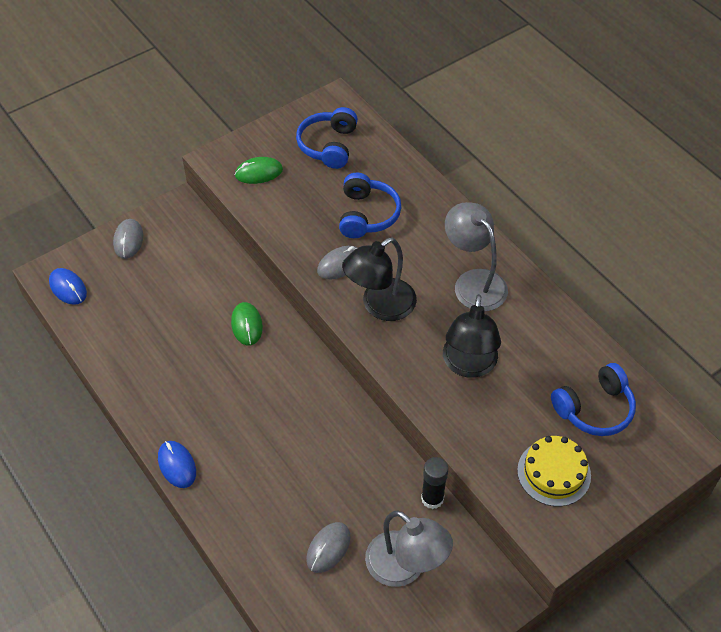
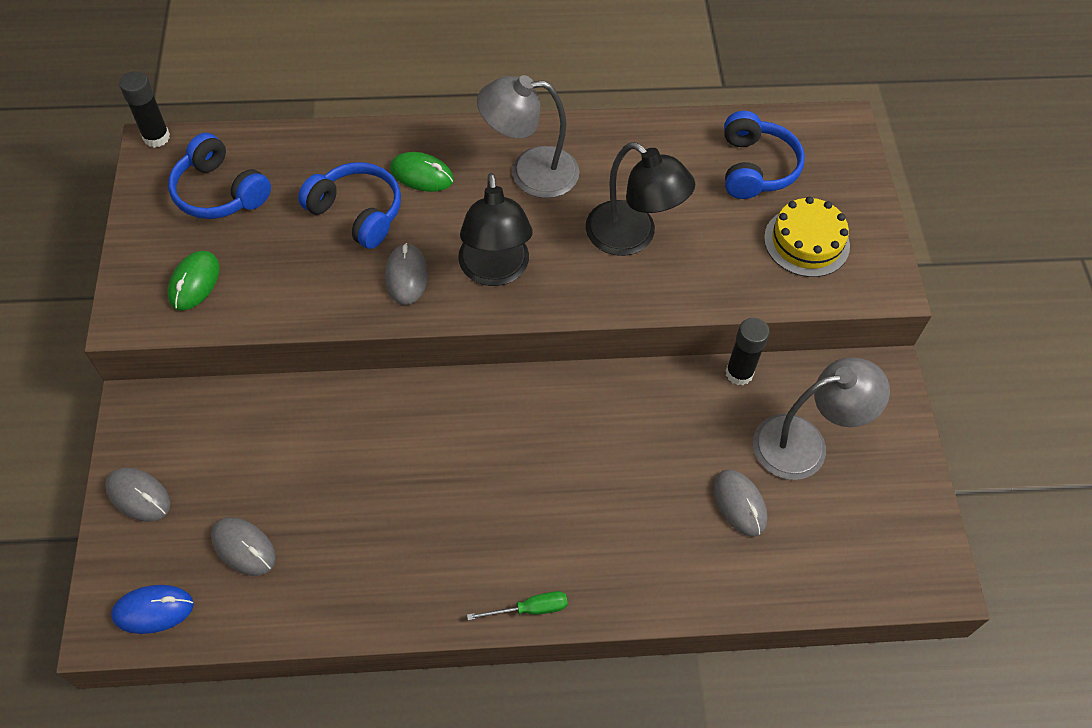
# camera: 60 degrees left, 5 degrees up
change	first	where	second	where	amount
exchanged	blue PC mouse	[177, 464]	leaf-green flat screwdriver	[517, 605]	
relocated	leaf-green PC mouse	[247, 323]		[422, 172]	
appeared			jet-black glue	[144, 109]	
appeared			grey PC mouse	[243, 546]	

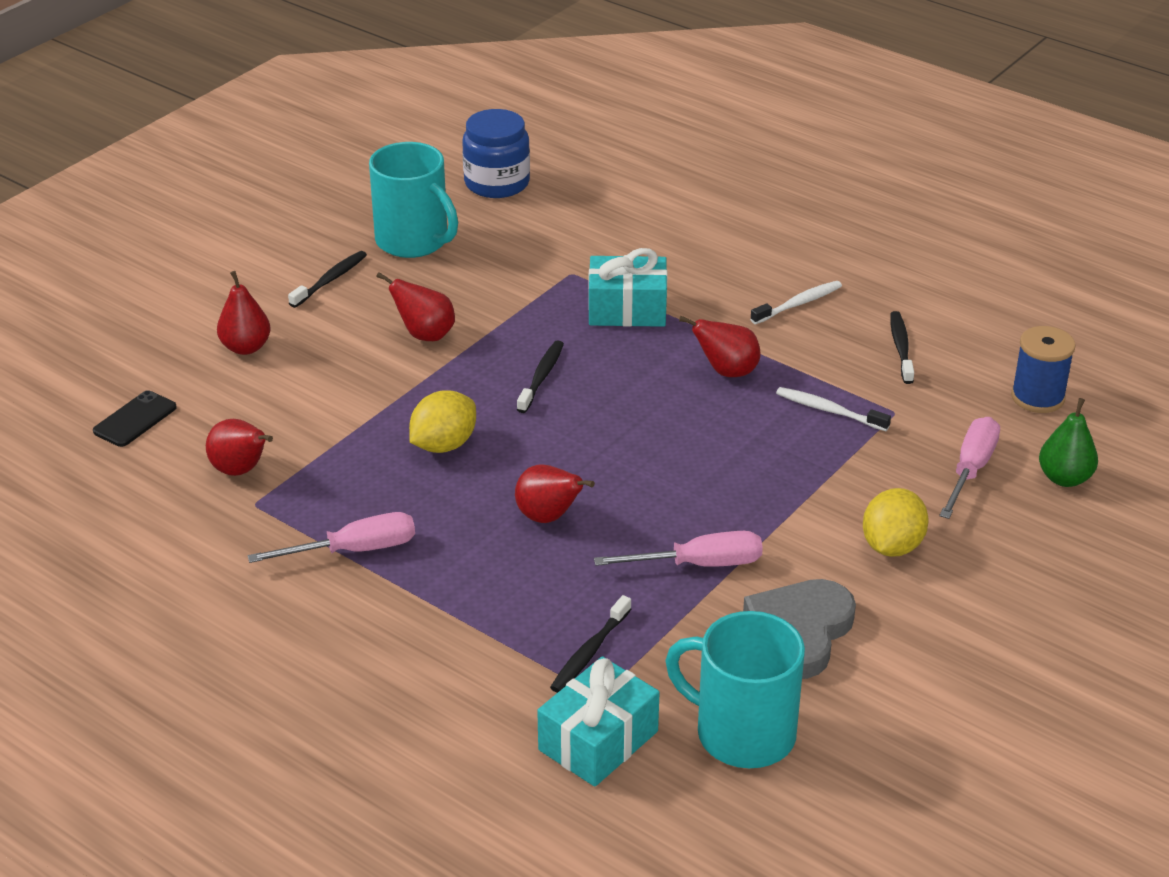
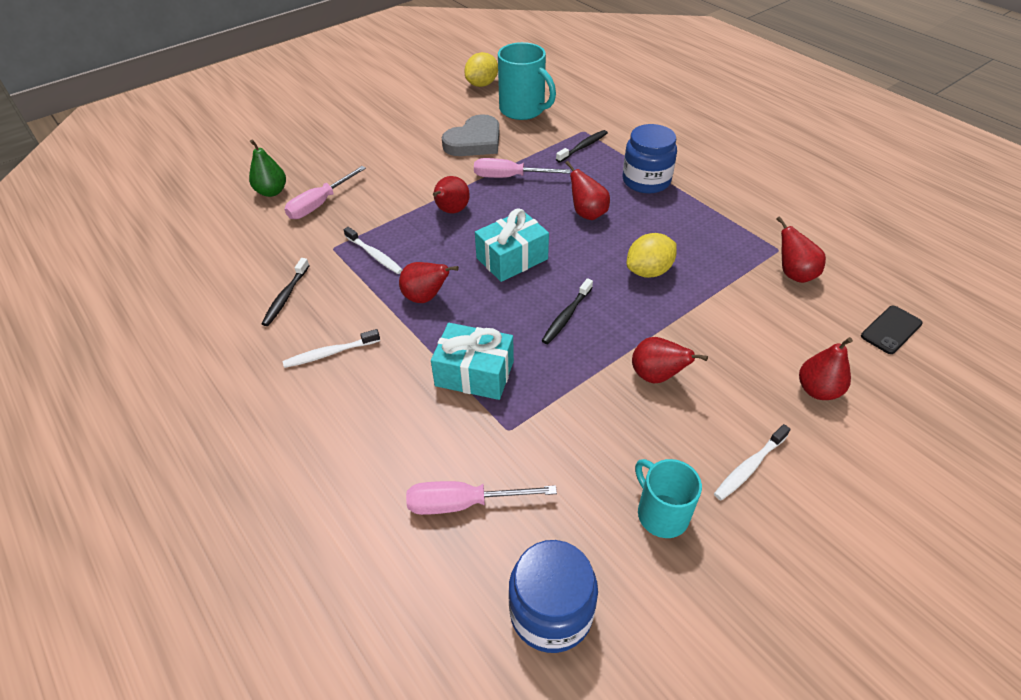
# camera: 165 degrees left, 10 degrees up
change	first	where	second	where	amount
relocated	rosy flat screwdriver	[331, 537]		[481, 498]	
colour	jet-black toothbrush	[327, 279]	pure white toothbrush	[752, 462]	
size	turquoise coffee mug	[413, 200]		[668, 498]	x0.64
relocated	turquoise gift	[598, 721]		[512, 245]	
relocated	golden citrus fruit	[896, 522]		[481, 69]	
missing	blue reel of thread	[1043, 369]			
appeared			crimson pear fruit	[451, 194]	
appeared			blue preserve jar	[649, 159]	

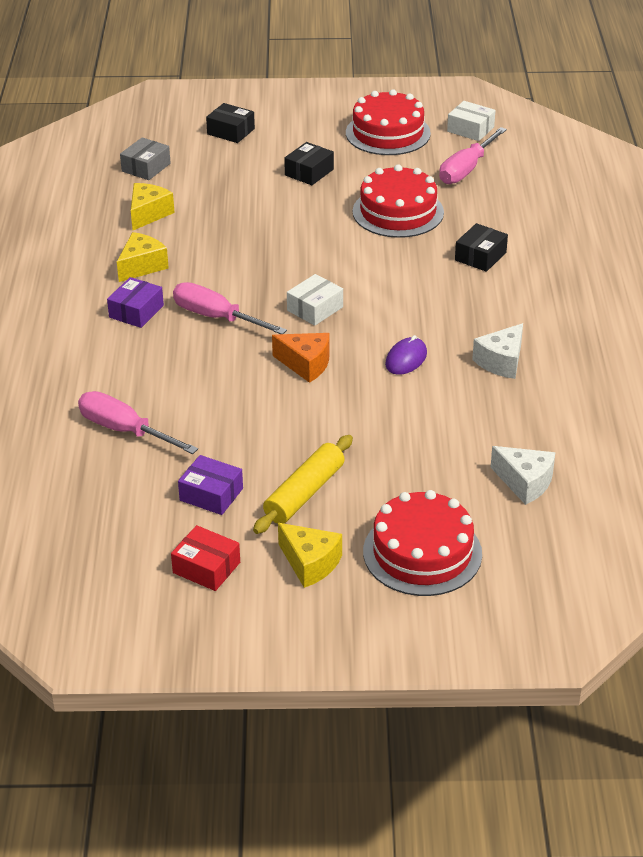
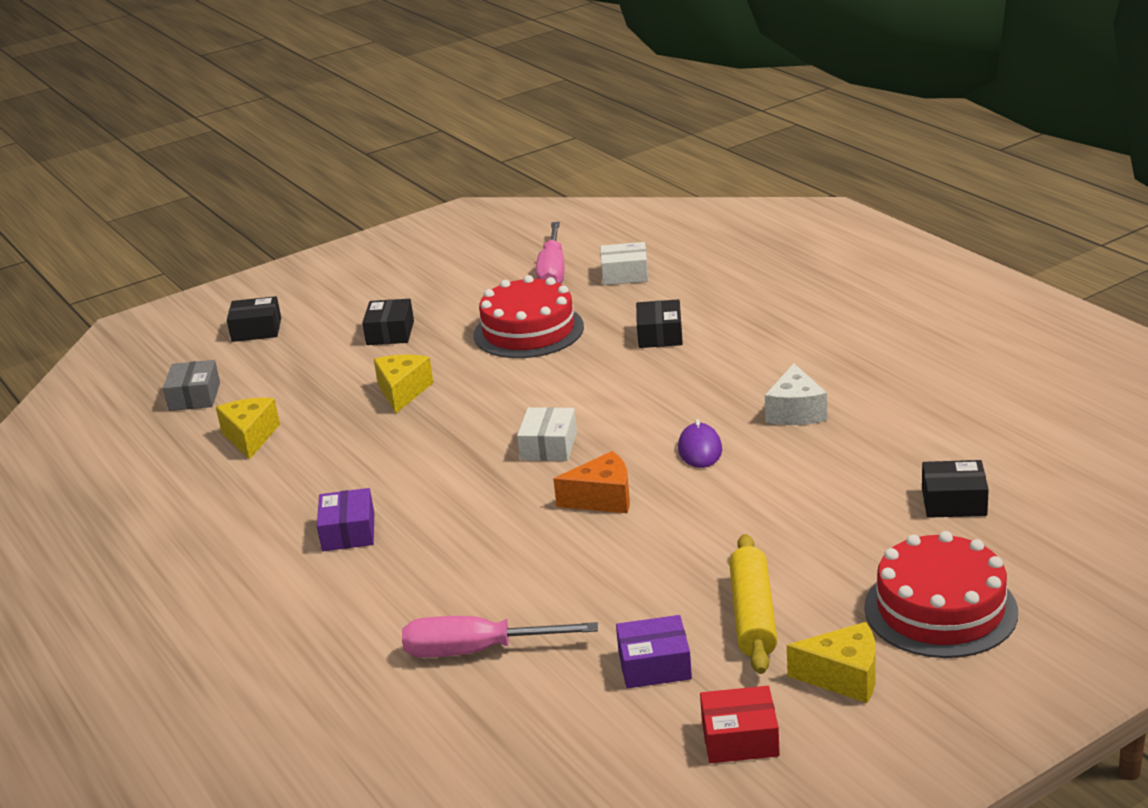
# camera: 30 degrees left, 10 degrees down
change	first	where	second	where	amount
relocated	golden cheese wedge	[143, 257]		[403, 383]	
missing	rosy flat screwdriver	[230, 308]			
missing	crimson layer cake	[388, 122]			
relocated	pure white package	[471, 121]		[624, 263]	
exchanged	pure white cheese wedge	[522, 475]	jet-black package	[955, 489]	

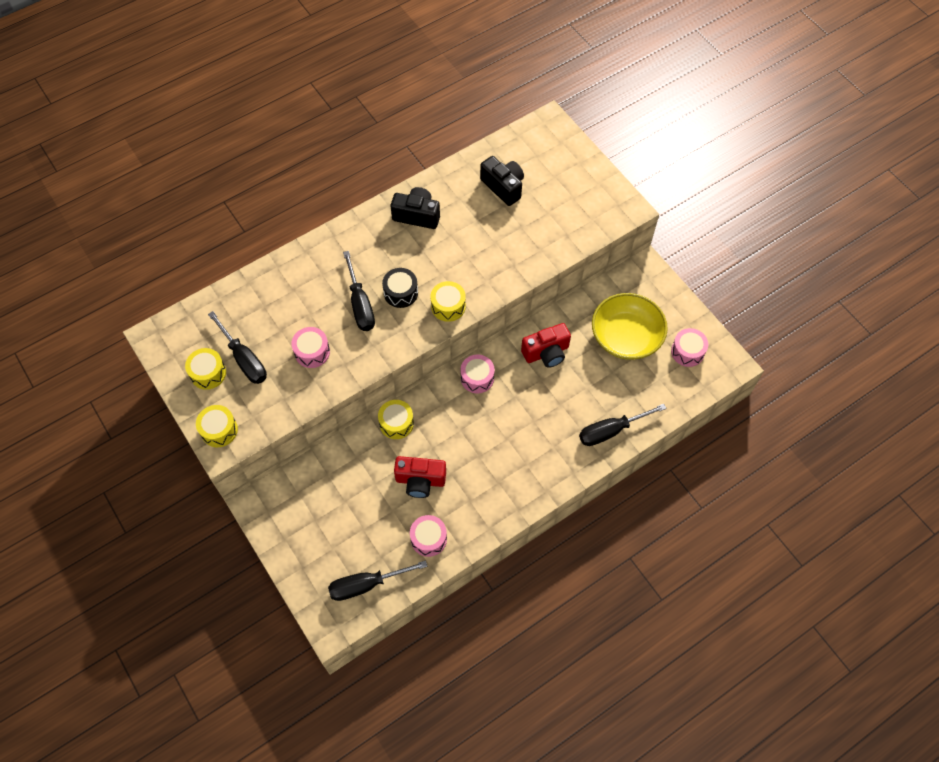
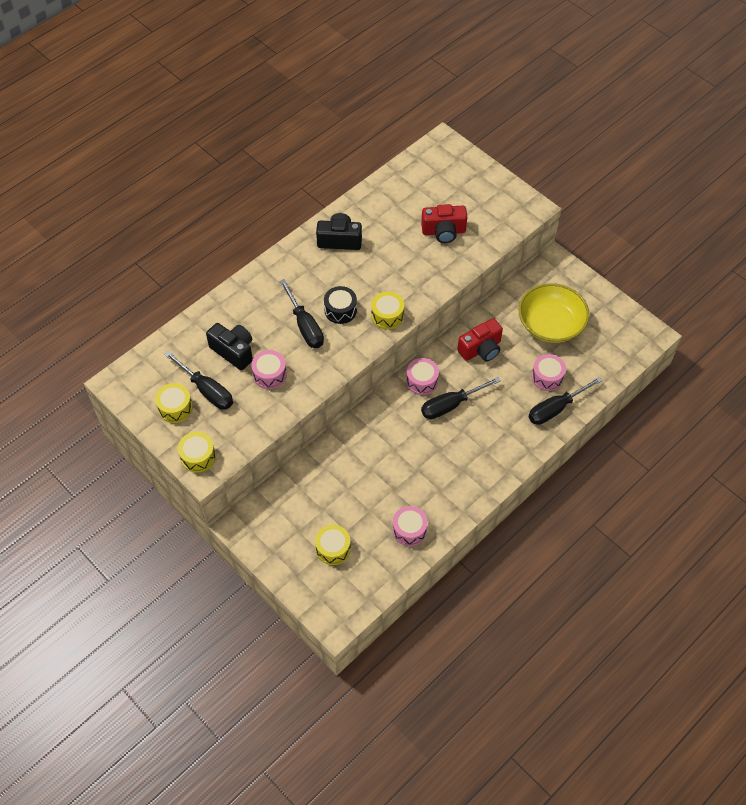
# camera: 10 degrees left, 5 degrees down
change	first	where	second	where	amount
relocated	jet-black flat screwdriver	[377, 581]		[461, 398]	
relocated	golden drum	[396, 419]		[333, 545]	
relocated	crimson compact camera	[420, 477]		[444, 223]	
relocated	jet-black compact camera	[502, 181]		[229, 346]	
relocated	rosy drum	[689, 347]		[548, 372]	

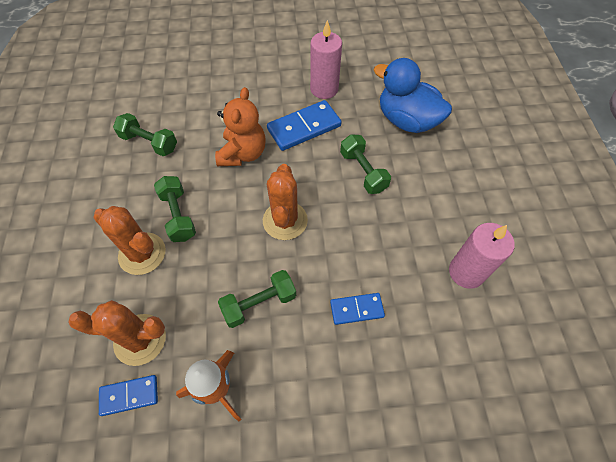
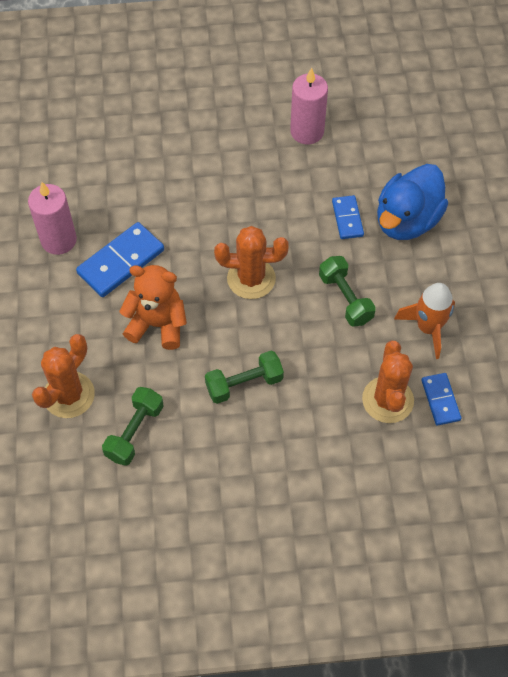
# camera: 90 degrees left, 0 degrees up
change	first	where	second	where	amount
relocated	bright orange prickly plant	[129, 240]		[63, 376]	
spun	blue domino piece	[304, 125]		[120, 259]	75 degrees clockwise
missing	leaf-green free weight	[365, 164]			
relocated	blue toy duck	[413, 95]		[412, 202]	

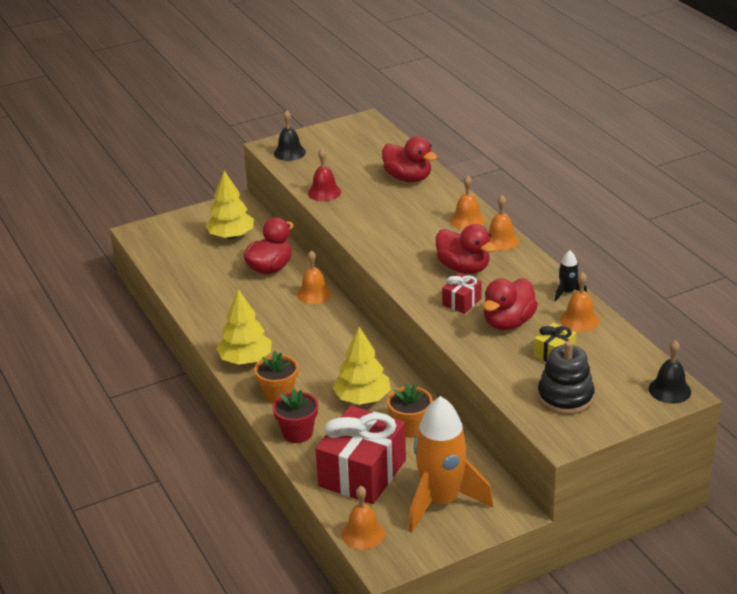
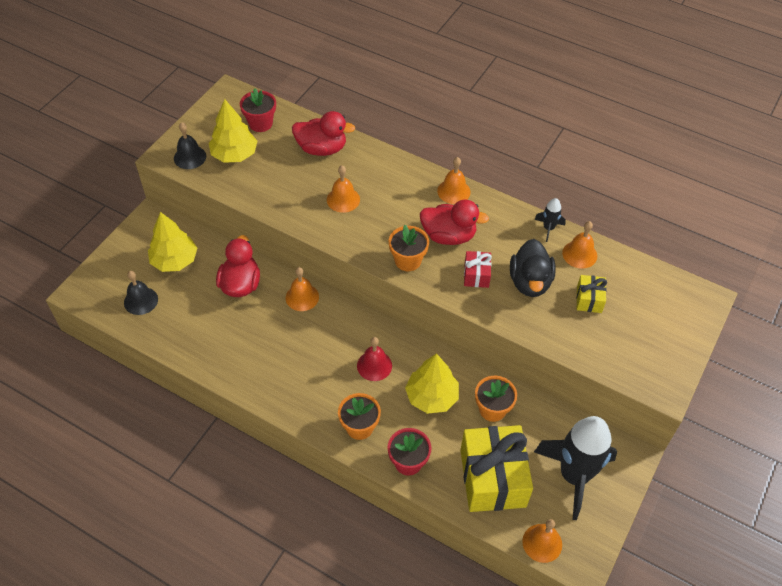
# camera: 35 degrees left, 20 degrees up
change	first	where	second	where	amount
relocated	golden fir tree	[244, 327]		[233, 131]	
relocated	crimson hand bell	[324, 175]		[374, 359]	
colour	crimson gift	[360, 455]	golden gift	[496, 468]	
colour	bright orange spaceship	[450, 464]	jet-black spaceship	[575, 468]	
relocated	bright orange hand bell	[467, 202]		[343, 189]	
colour	crimson toy duck	[510, 304]	jet-black toy duck	[533, 268]	
missing	jet-black stacking rings	[566, 378]			
relocated	jet-black hand bell	[670, 372]		[141, 293]	
appeared			crimson potted plant	[258, 110]	
appeared			bright orange potted plant	[409, 248]	

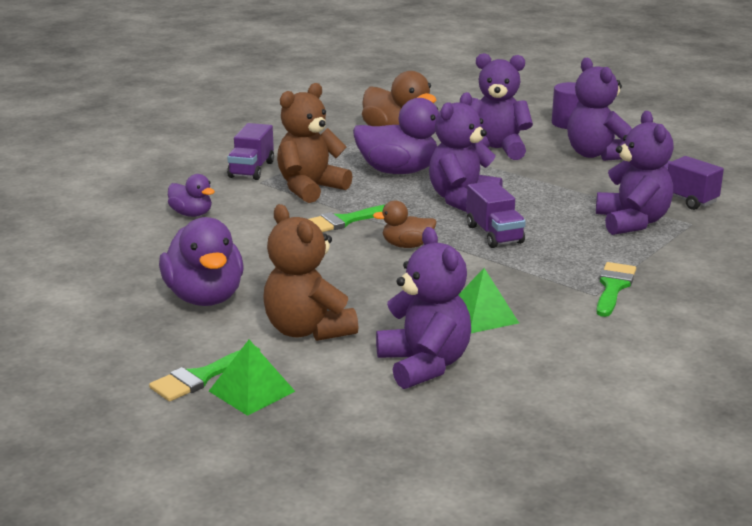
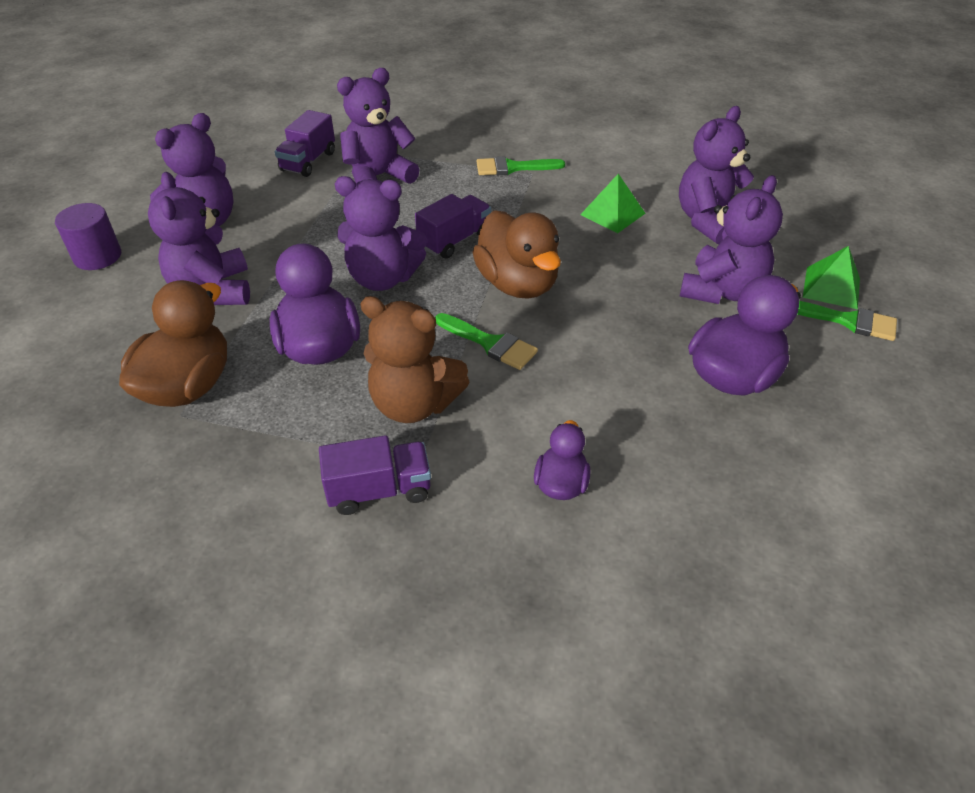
# camera: 115 degrees left, 20 degrees up
change	first	where	second	where	amount
colour	dark brown teddy bear	[311, 272]	purple teddy bear	[731, 239]	
size	dark brown toy duck	[405, 224]		[516, 254]	x1.83

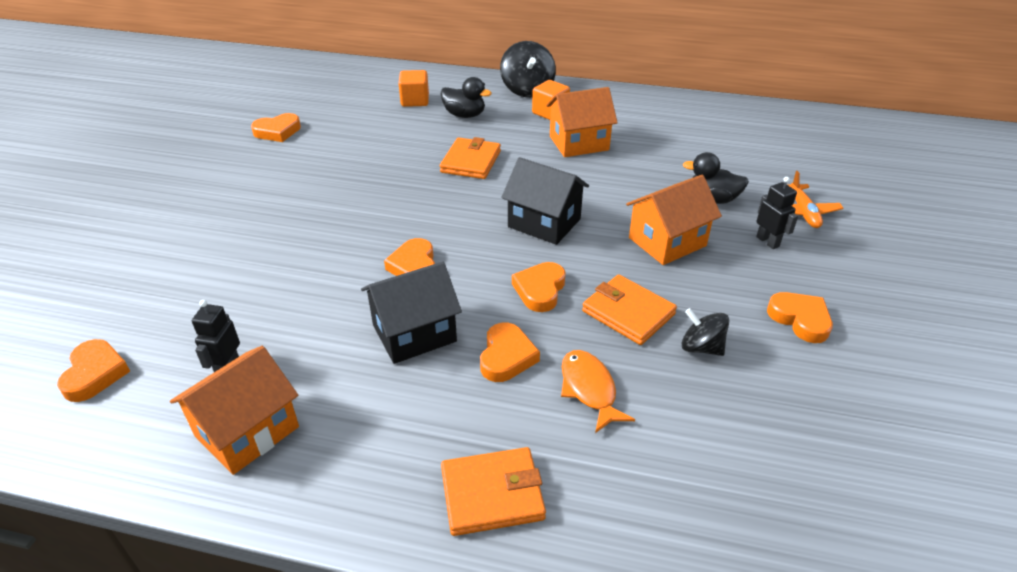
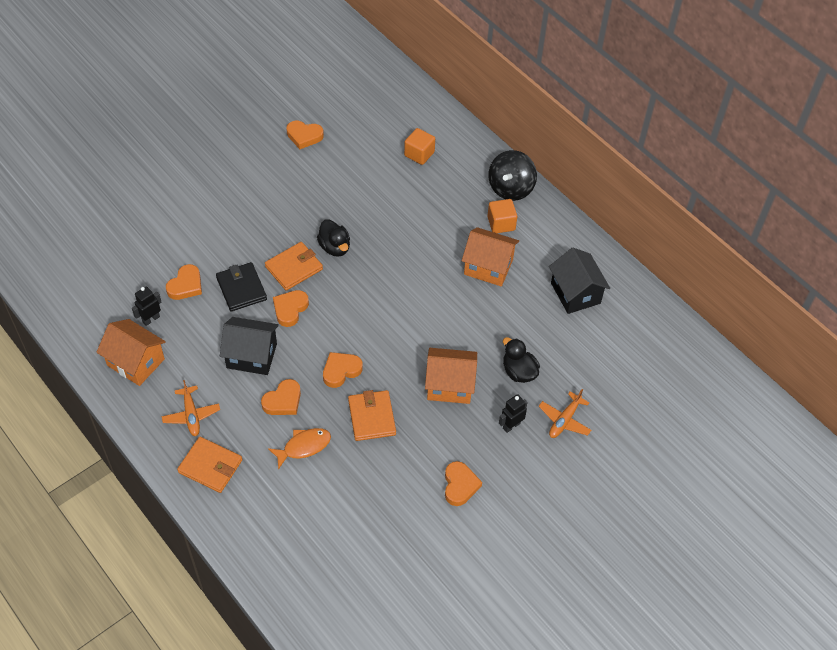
# camera: 35 degrees right, 15 degrees up
change	first	where	second	where	amount
relocated	bright orange heart shape	[93, 370]		[184, 282]	
spun	bright orange cottage	[234, 410]		[131, 352]	45 degrees clockwise
relocated	jet-black toy duck	[466, 97]		[333, 238]	
relocated	bright orange wallet	[470, 158]		[294, 266]	
relocated	jet-black cottage	[545, 201]		[579, 281]	
spun	bright orange fish	[598, 391]		[299, 449]	45 degrees clockwise
missing	jet-black whirligig	[705, 332]			
spun	jet-black toy robot	[777, 213]		[513, 413]	135 degrees counterclockwise
appeared			bright orange plane	[191, 408]	
appeared			jet-black wallet	[241, 286]	

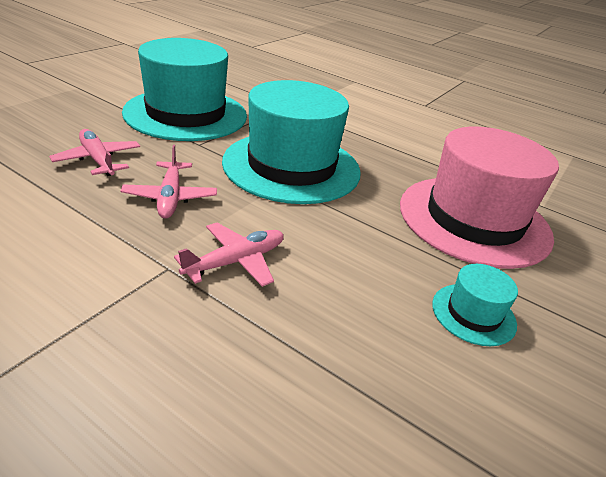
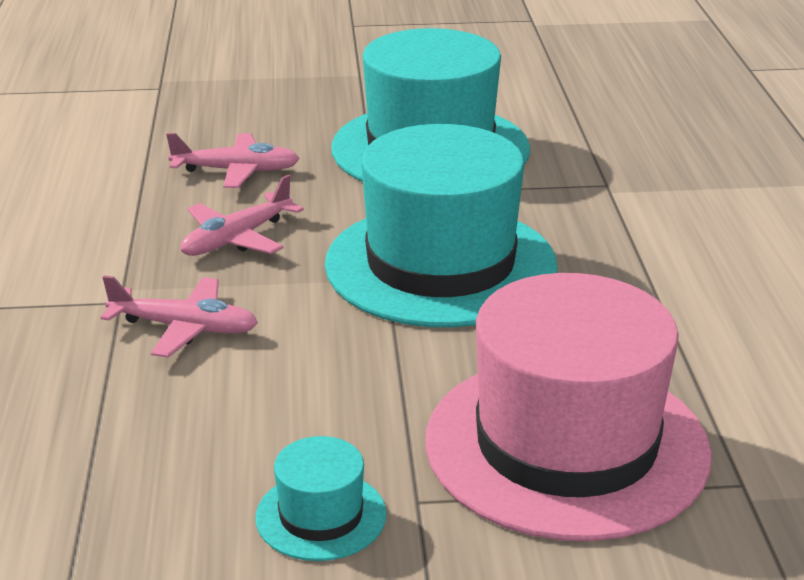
# camera: 55 degrees right, 5 degrees down
change	first	where	second	where	amount
spun	rosy plane	[94, 152]		[233, 160]	75 degrees clockwise

